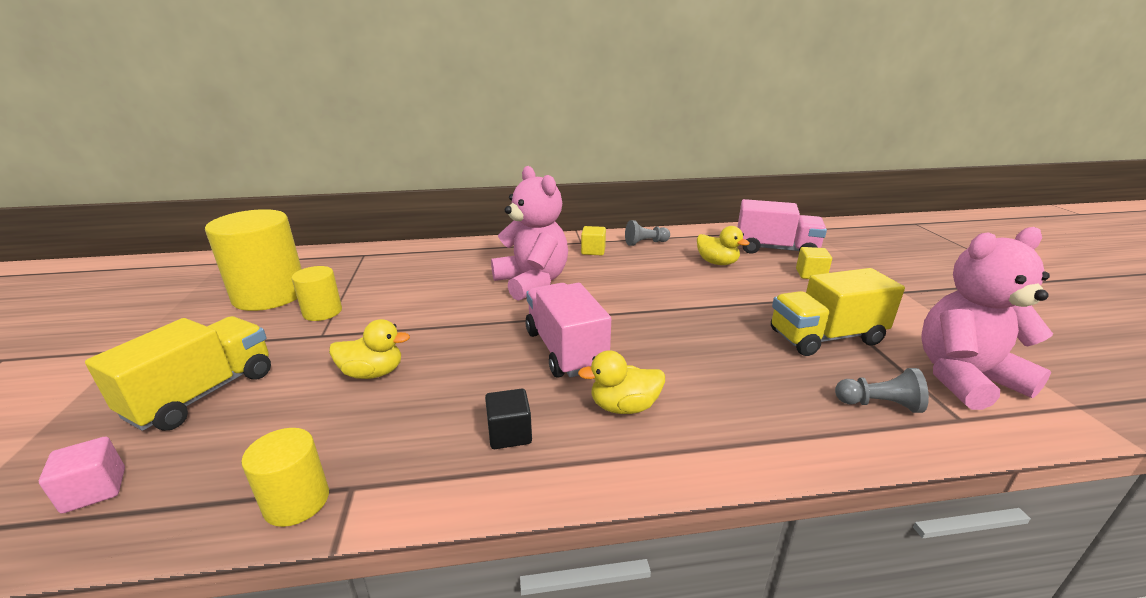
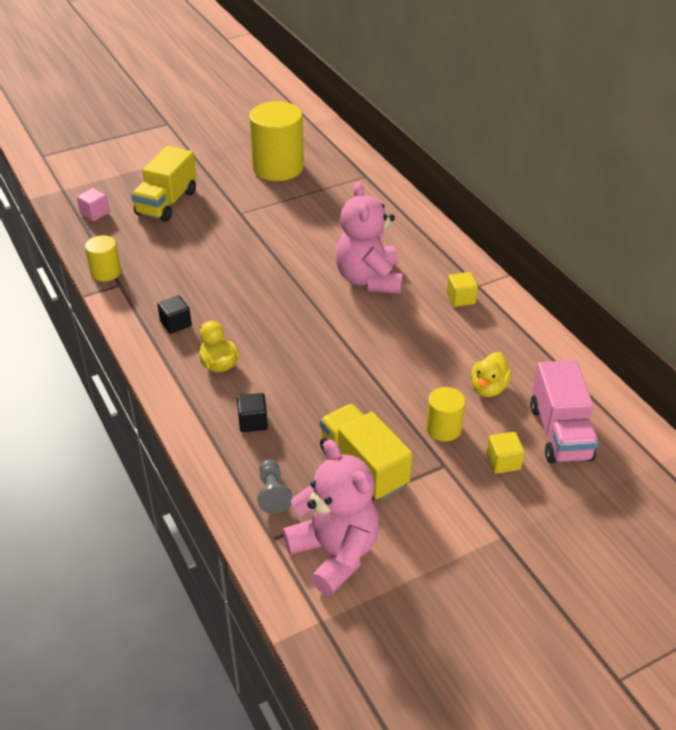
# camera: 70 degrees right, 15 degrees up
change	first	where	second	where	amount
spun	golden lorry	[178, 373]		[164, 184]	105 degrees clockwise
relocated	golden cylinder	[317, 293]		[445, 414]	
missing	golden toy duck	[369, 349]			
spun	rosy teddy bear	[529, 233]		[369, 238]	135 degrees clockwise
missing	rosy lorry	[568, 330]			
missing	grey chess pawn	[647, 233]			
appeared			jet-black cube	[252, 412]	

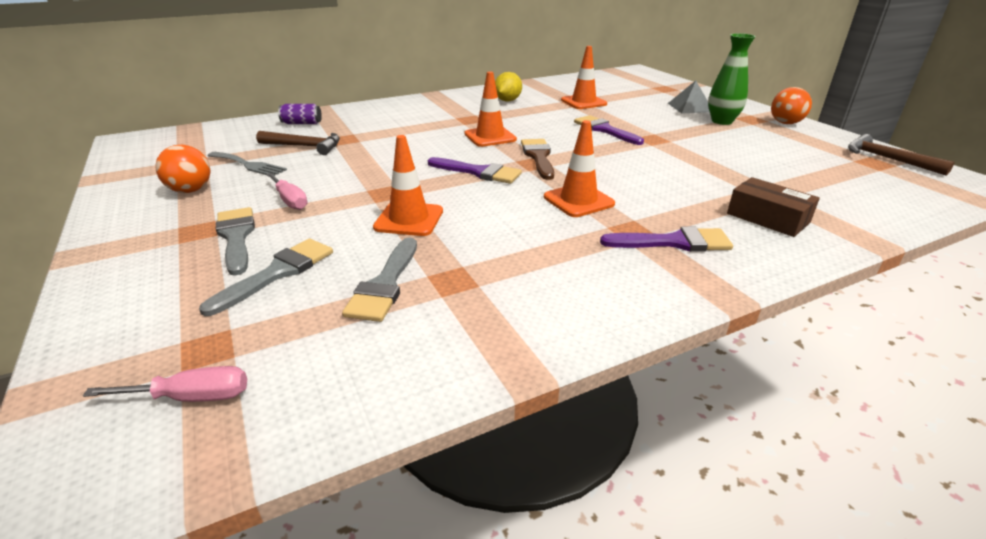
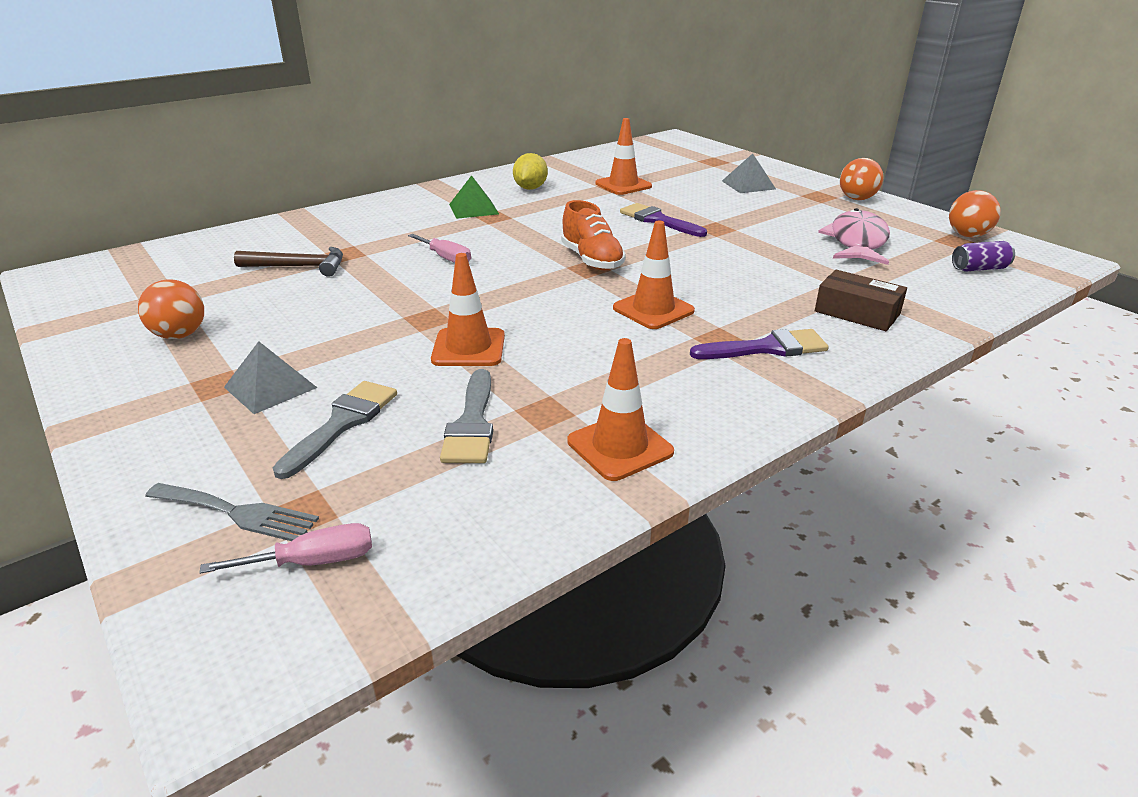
# camera: 10 degrees left, 0 degrees up
change	first	where	second	where	amount
relocated	grey table fork	[247, 164]		[232, 512]	
exchanged	grey brush	[235, 241]	grey pyramid shape	[270, 377]	
relocated	rosy flat screwdriver	[287, 191]		[439, 248]	
relocated	purple tin	[300, 114]		[983, 256]	
missing	purple brush	[475, 170]			
relocated	bright orange traffic cone	[490, 109]		[620, 409]	
exchanged	dark brown brush	[537, 159]	bright orange shoe	[593, 235]	
missing	leaf-green flower vase	[732, 79]			
exchanged	dark brown hammer	[901, 155]	bright orange play ball	[975, 213]	
appeared			leaf-green pyramid shape	[474, 197]	
appeared			rosy fish	[854, 236]	

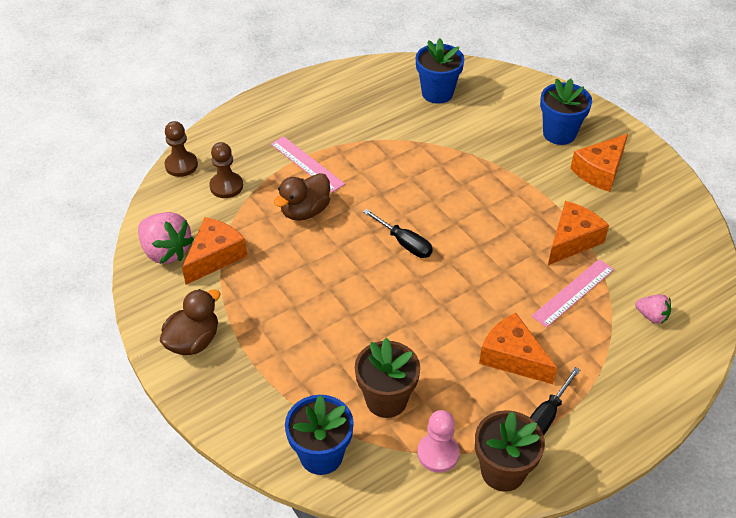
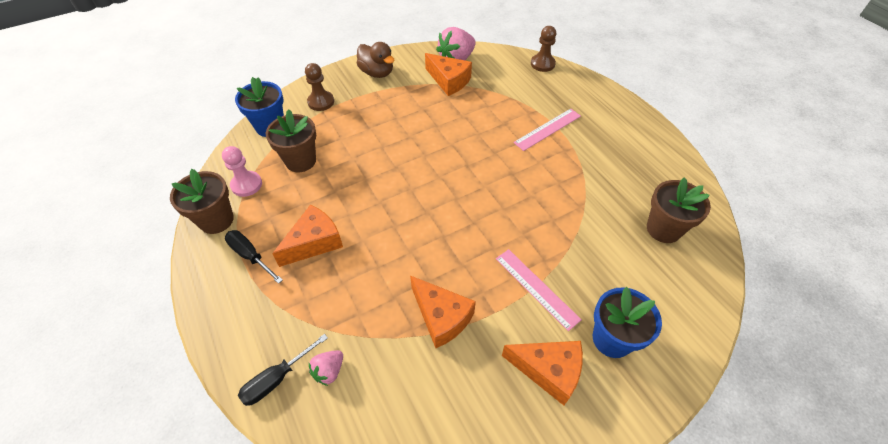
# camera: 95 degrees right, 5 degrees up
change	first	where	second	where	amount
relocated	dark brown chess pawn	[226, 170]		[319, 87]	
missing	dark brown toy duck	[302, 197]			
relocated	jet-black flat screwdriver	[398, 233]		[283, 370]	
colour	blue potted plant	[440, 71]	dark brown potted plant	[679, 210]	
relocated	rosy measuring stick	[573, 293]		[539, 290]	
spun	bright orange cheese wedge	[599, 163]		[542, 373]	150 degrees clockwise

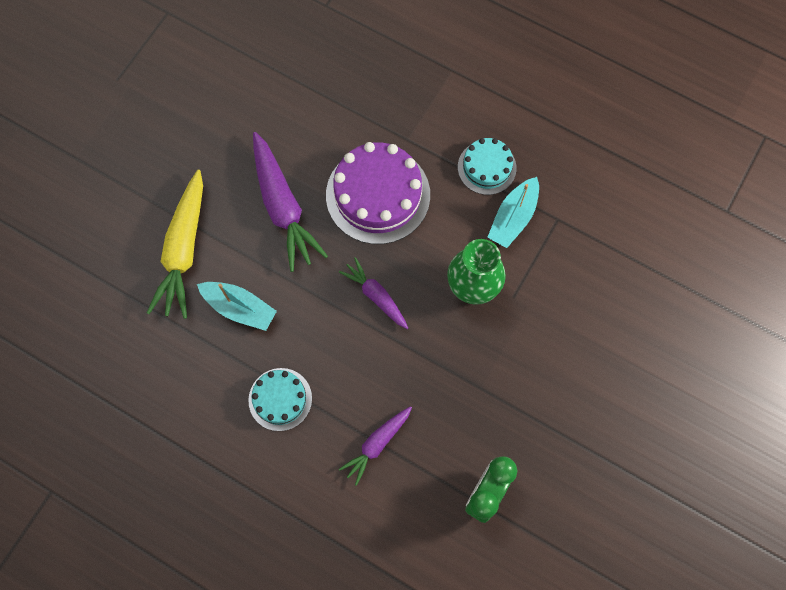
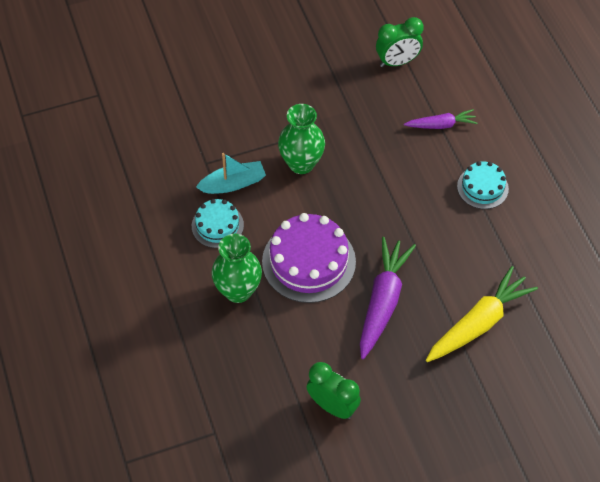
# camera: 140 degrees left, 15 degrees down
change	first	where	second	where	amount
missing	turquoise sailboat	[237, 306]			
missing	purple toy carrot	[373, 293]			
appeared			leaf-green flower vase	[236, 268]	
appeared			leaf-green clock	[334, 390]	

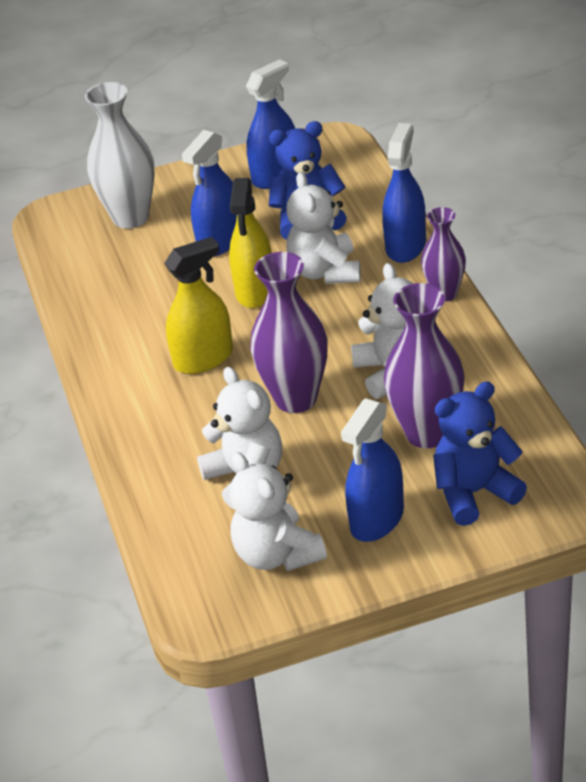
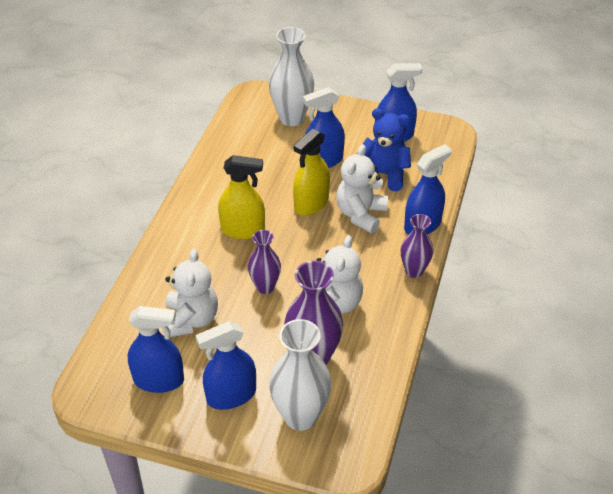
# camera: 30 degrees right, 5 degrees up
change	first	where	second	where	amount
exchanged	pure white teddy bear	[278, 511]	blue spray bottle	[156, 349]	
size	purple flower vase	[289, 332]		[264, 262]	x0.61
exchanged	blue teddy bear	[480, 453]	pure white flower vase	[300, 375]	

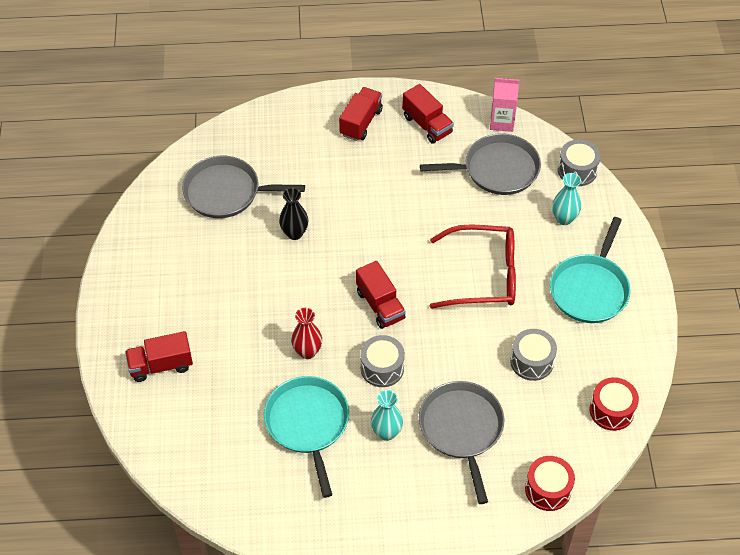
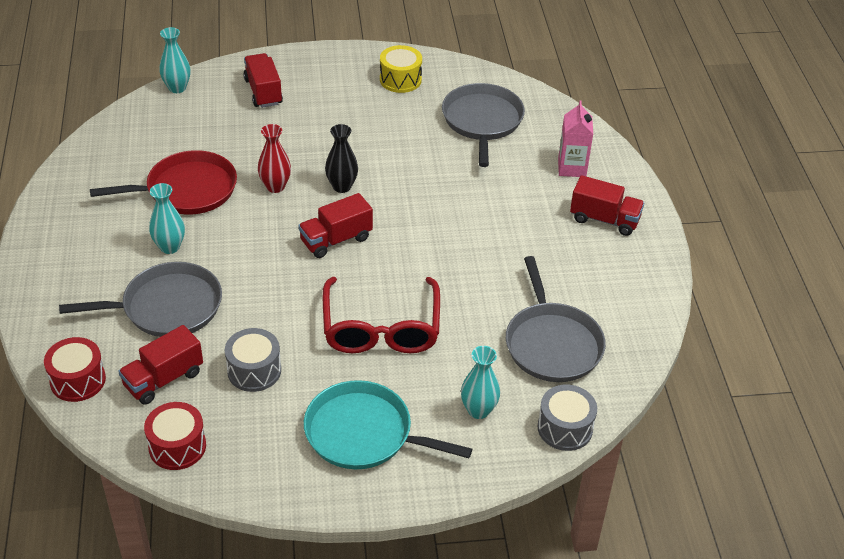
# camera: 85 degrees right, 10 degrees down
change	first	where	second	where	amount
colour	turquoise frying pan	[306, 437]	crimson frying pan	[163, 182]	
relocated	jet-black flower vase	[293, 214]		[341, 158]	
missing	grey drum	[382, 361]			
relocated	crimson lorry	[428, 114]		[160, 365]	
relocated	rosy carton	[504, 105]		[575, 139]	
appeared			turquoise flower vase	[175, 60]	
appeared			golden drum	[401, 69]	

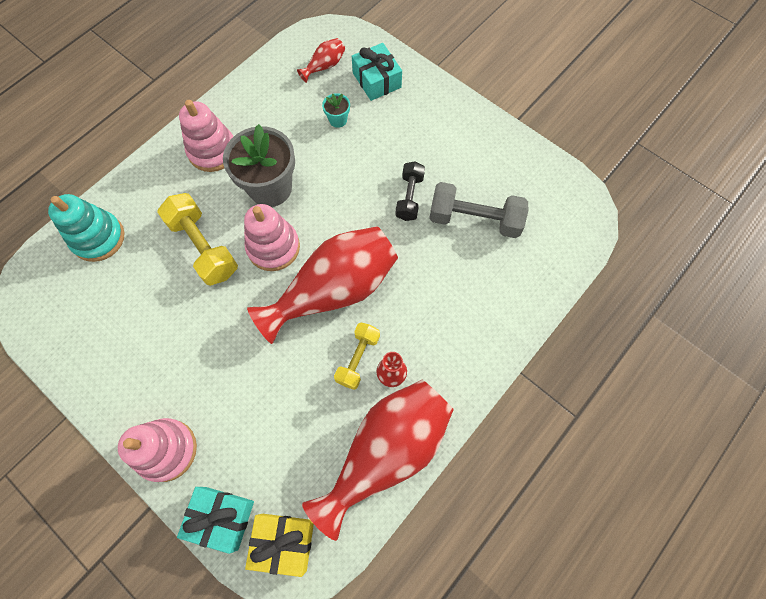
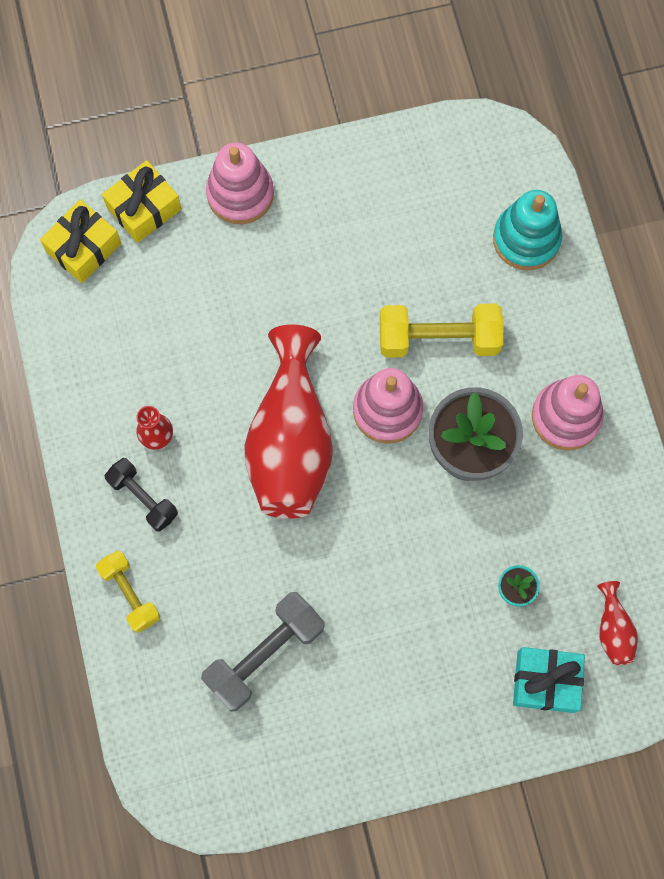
# camera: 125 degrees right, 5 degrees up
change	first	where	second	where	amount
colour	turquoise gift	[215, 520]	golden gift	[142, 201]	
missing	crimson flower vase	[378, 460]			
relocated	golden free weight	[357, 356]		[128, 592]	
relocated	jet-black free weight	[410, 191]		[141, 495]	

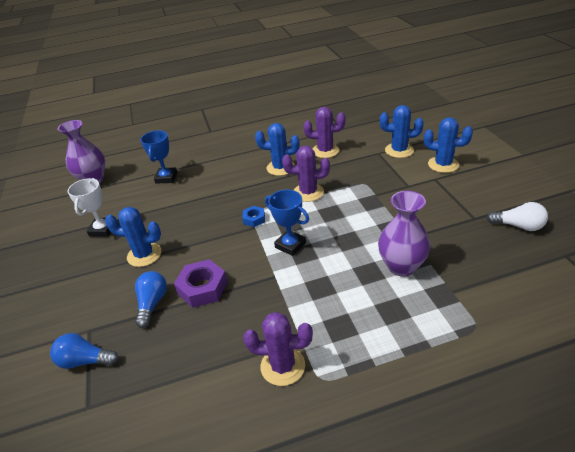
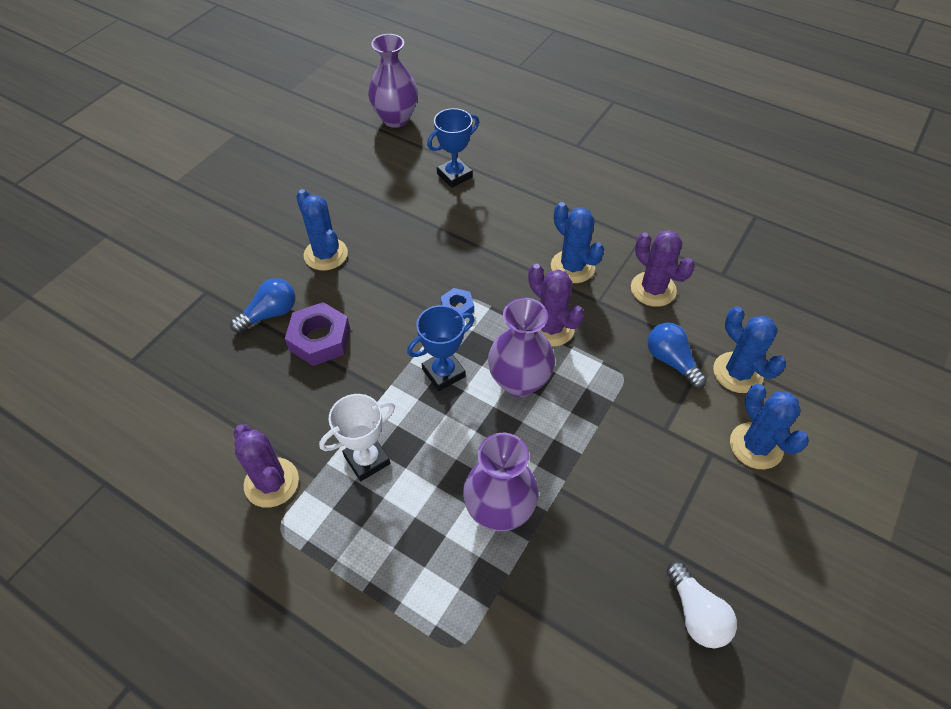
# camera: 45 degrees right, 15 degrees up
change	first	where	second	where	amount
relocated	blue light bulb	[84, 351]		[677, 356]	
relocated	pure white trophy	[89, 207]		[357, 437]	
spun	blue trophy	[287, 223]		[441, 348]	60 degrees clockwise
appeared			purple flower vase	[521, 347]	

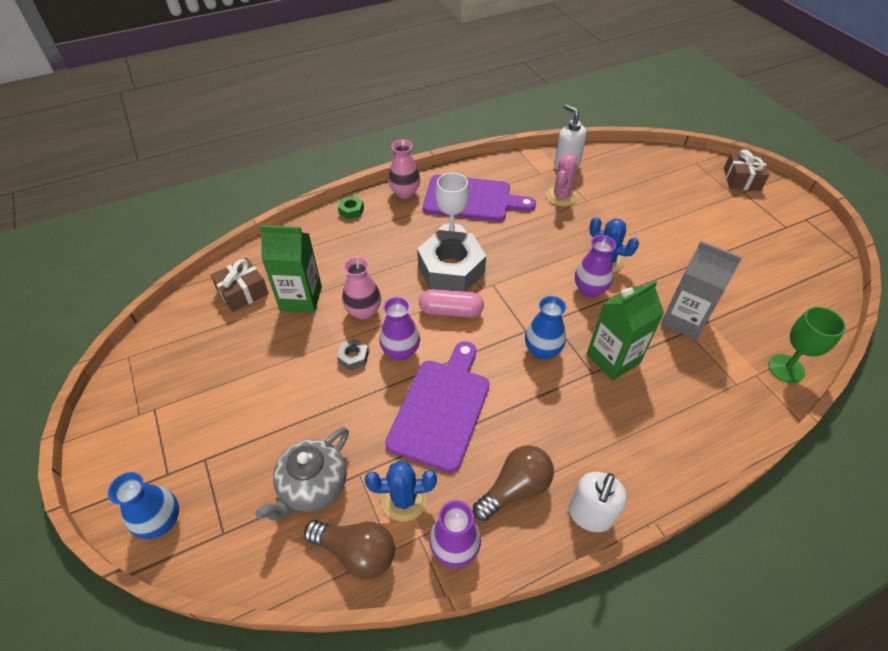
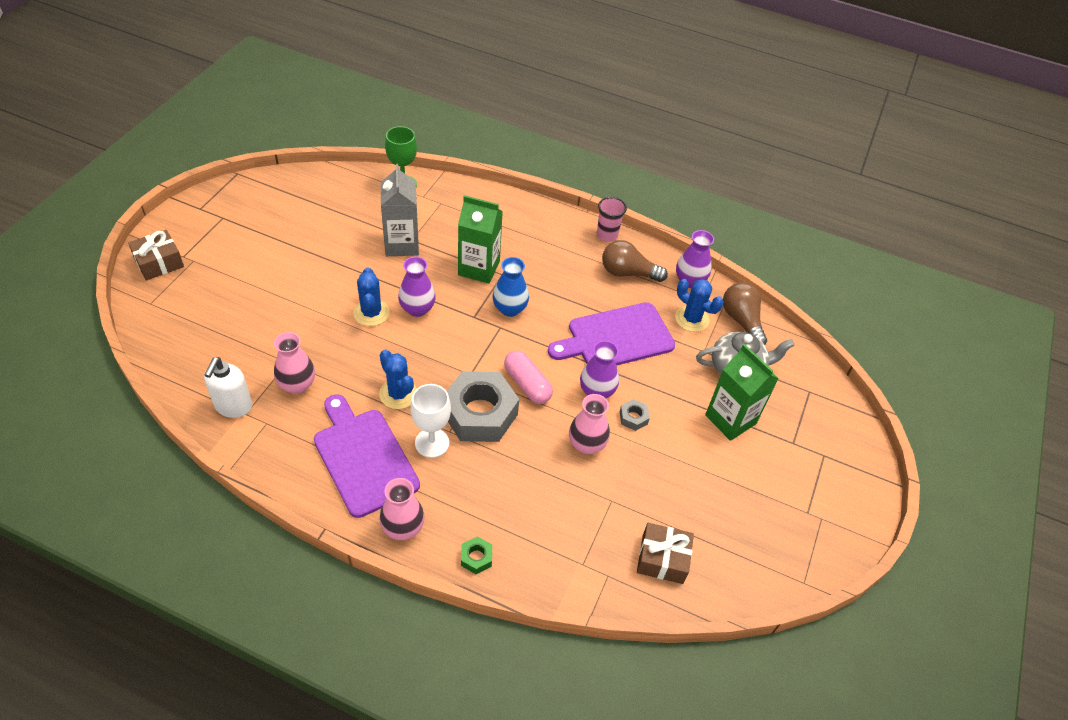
# camera: 135 degrees left, 0 degrees up
change	first	where	second	where	amount
missing	blue flower vase	[143, 505]			
relocated	leaf-green carton	[291, 269]		[742, 392]	
exchanged	rosy prickly plant	[561, 180]	rosy flower vase	[294, 363]	
exchanged	pure white soap pump	[598, 502]	rosy beaker	[612, 219]	
appeared			blue prickly plant	[398, 379]	

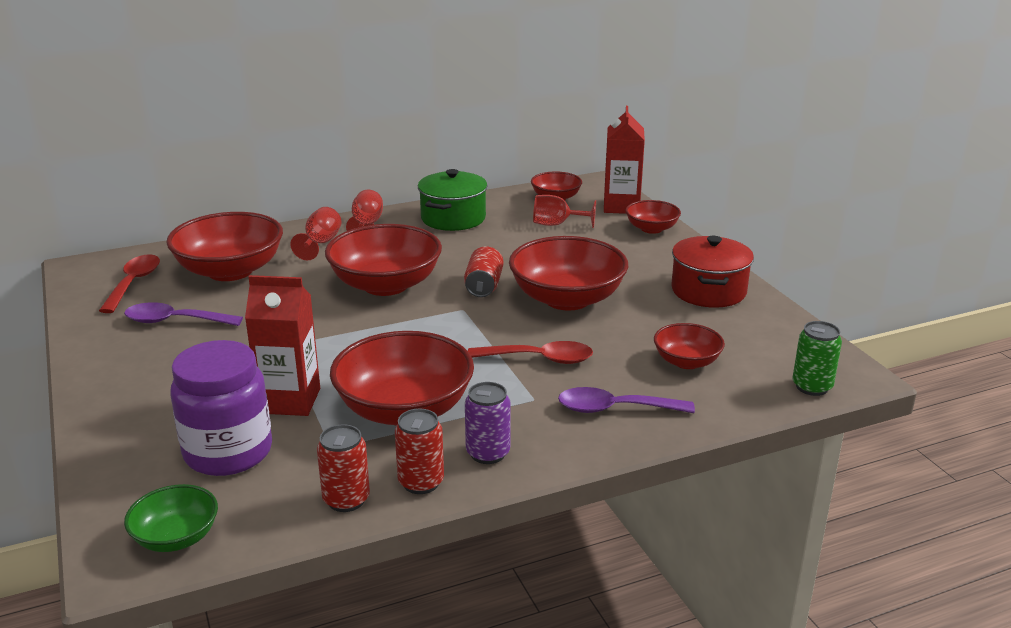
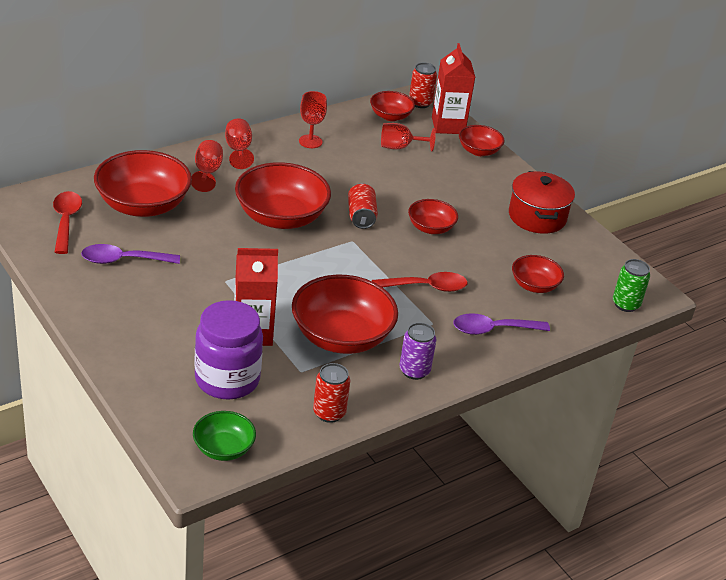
# camera: 15 degrees left, 10 degrees up
change	first	where	second	where	amount
relocated	crimson tin	[419, 451]		[423, 85]	
exchanged	leaf-green stockpot	[453, 200]	crimson goblet	[313, 119]	
size	crimson deep dish	[568, 273]		[433, 216]	x0.53

